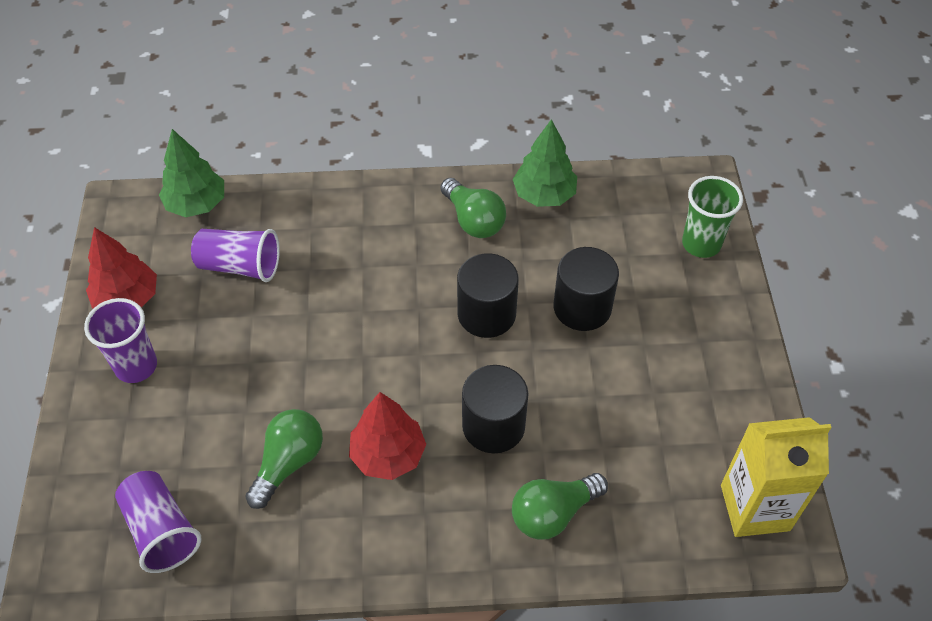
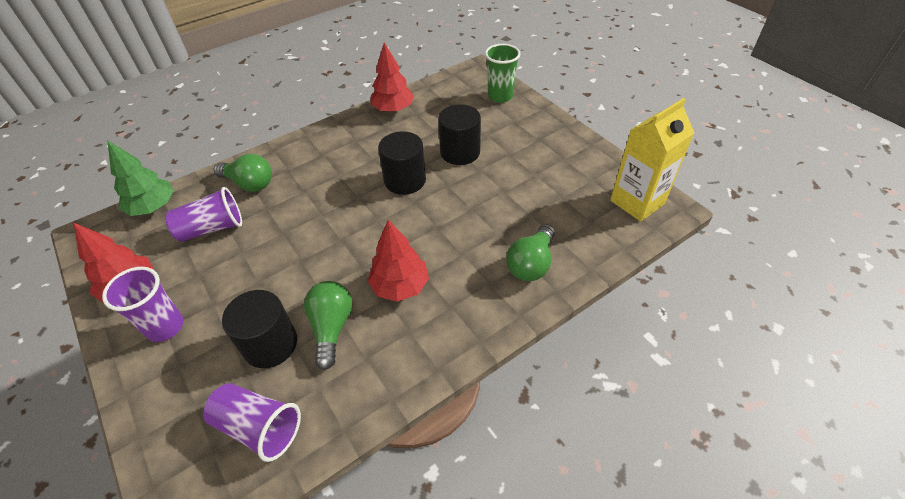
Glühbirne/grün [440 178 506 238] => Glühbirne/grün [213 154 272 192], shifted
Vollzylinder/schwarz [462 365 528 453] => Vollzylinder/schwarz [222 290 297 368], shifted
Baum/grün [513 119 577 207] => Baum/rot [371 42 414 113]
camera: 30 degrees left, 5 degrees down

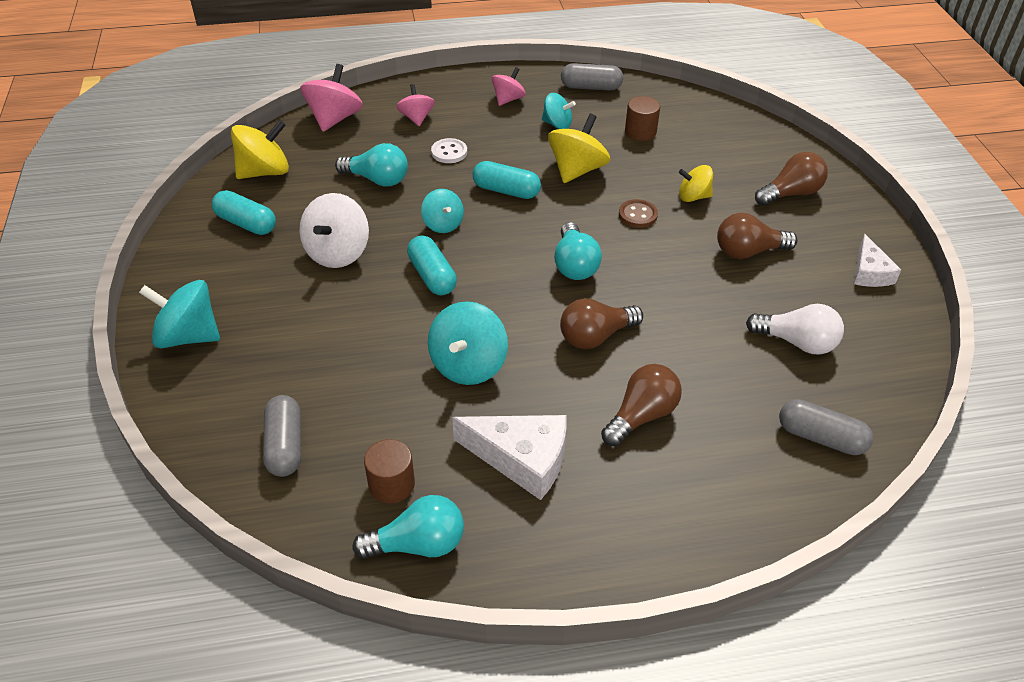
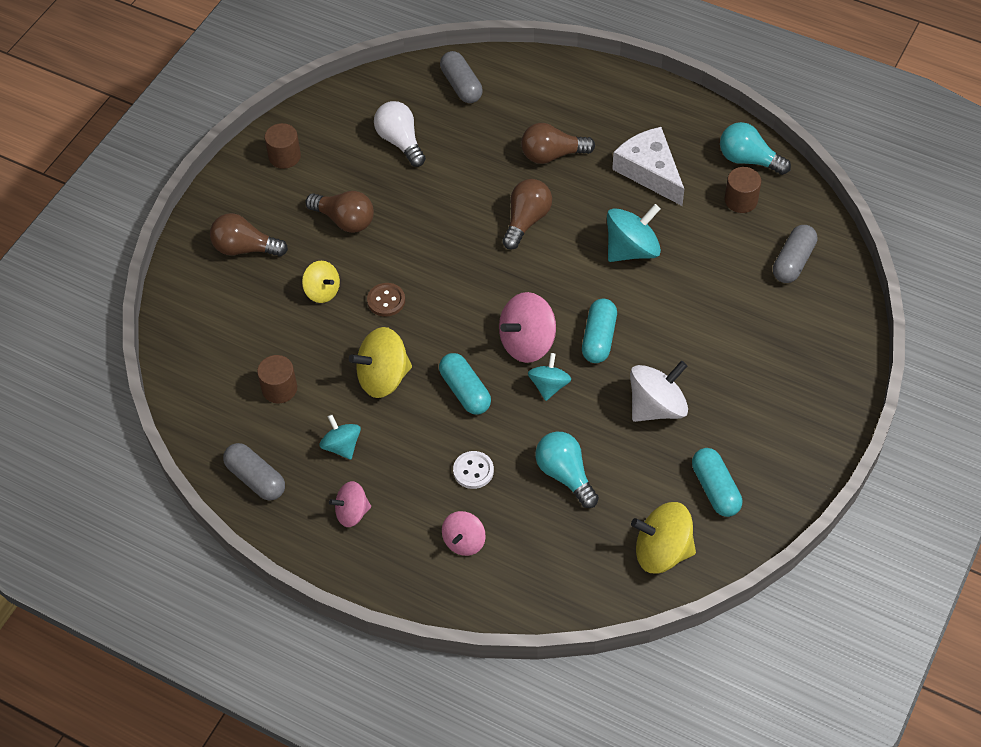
Kreisel/türkis [139 280 220 348] => nothing
Glühbirne/türkis [554 222 602 280] => nothing
Kreisel/rosa [300 64 363 132] => Kreisel/rosa [499 292 556 363], shifted
Käse/weiß [854 234 901 287] => Vollzylinder/braun [265 123 301 169]
Glühbirne/braun [560 298 643 349] => Glühbirne/braun [502 179 552 250], 75 degrees counterclockwise
camera: 140 degrees left, 10 degrees up

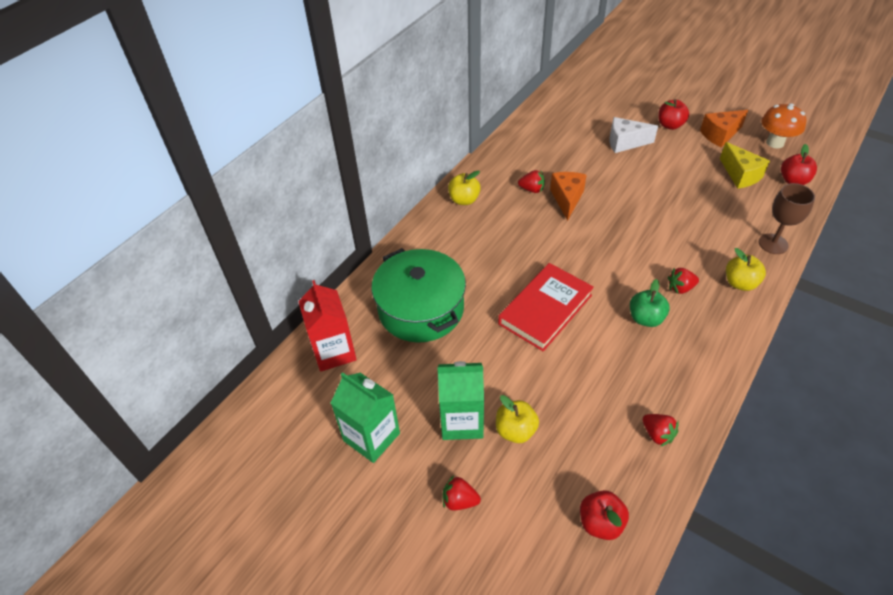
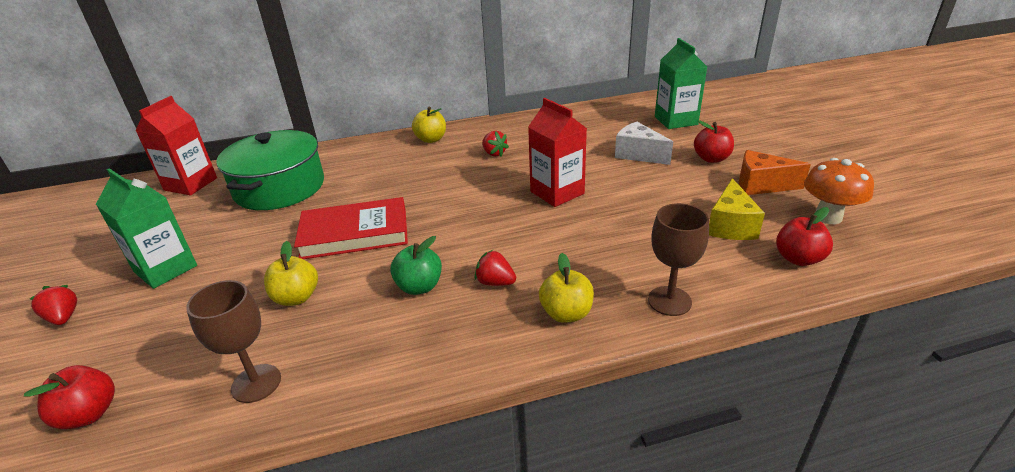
Käse/orange [550 172 587 221] => nothing
nothing => Getränkekarton/rot [528 98 587 207]
Getränkekarton/grün [331 372 400 463] => Getränkekarton/grün [655 38 707 129], shifted
Apfel/gelb [496 395 539 443] => Apfel/gelb [264 241 318 306], shifted
Erdbeere/rot [642 414 679 447] => Kelch/braun [186 280 281 403]
camera: 40 degrees right, 15 degrees down

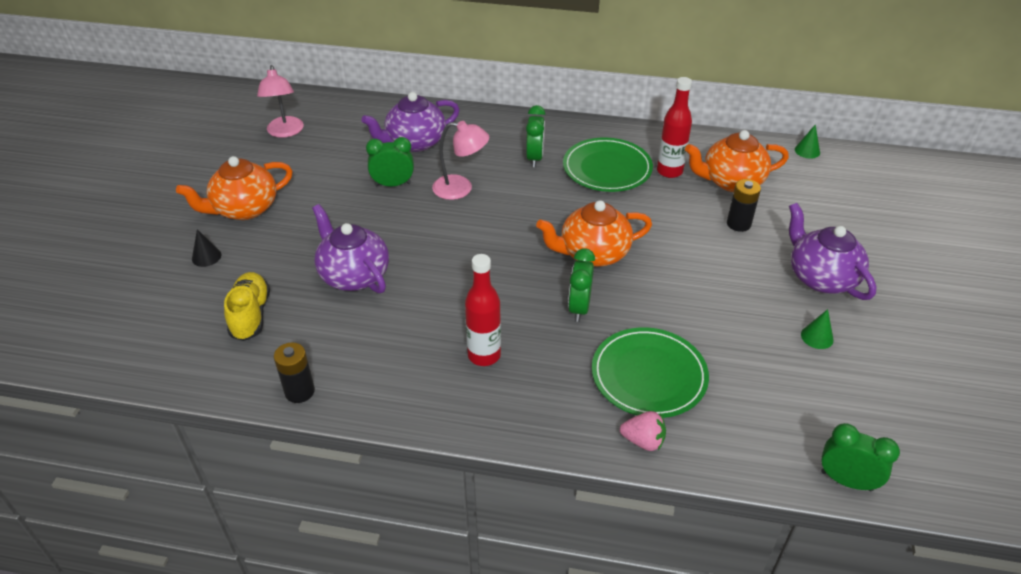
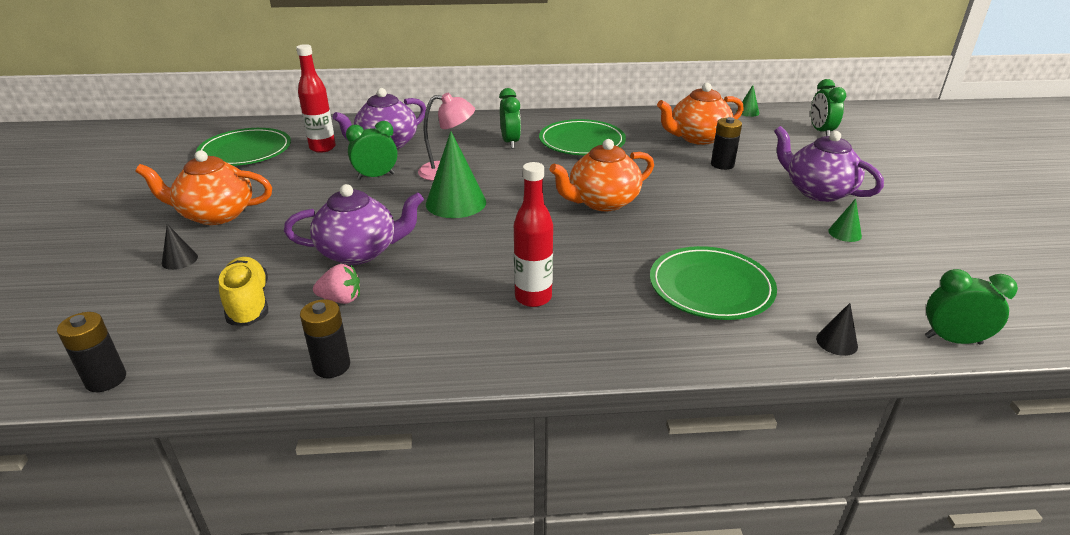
nothing => Batterie/schwarz [57 312 126 392]
nothing => Kegel/grün [426 131 486 218]
nothing => Kegel/schwarz [816 303 858 356]
Wecker/grün [568 248 595 322] => Wecker/grün [811 79 846 136], shifted
Erdbeere/rosa [620 411 666 451] => Erdbeere/rosa [313 264 360 304], shifted
Flasche/rot [657 77 692 178] => Flasche/rot [296 44 336 153], shifted
Lampe/rosa [257 65 304 138] => Teller/grün [196 128 291 166]
Teekanne/orange [176 156 293 220] => Teekanne/orange [135 150 272 225], 45 degrees clockwise
Teekanne/lila [312 204 389 293] => Teekanne/lila [284 184 424 265], 135 degrees clockwise
camera: 15 degrees left, 10 degrees down

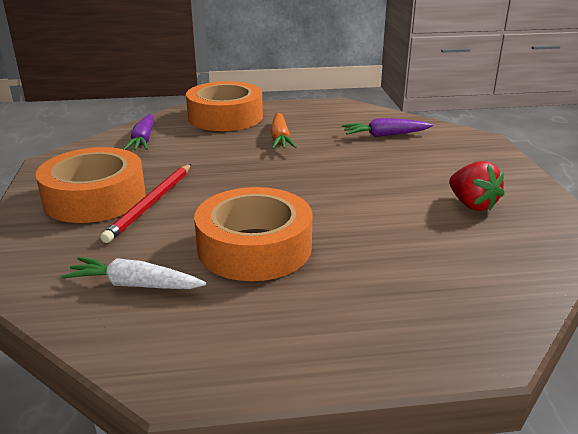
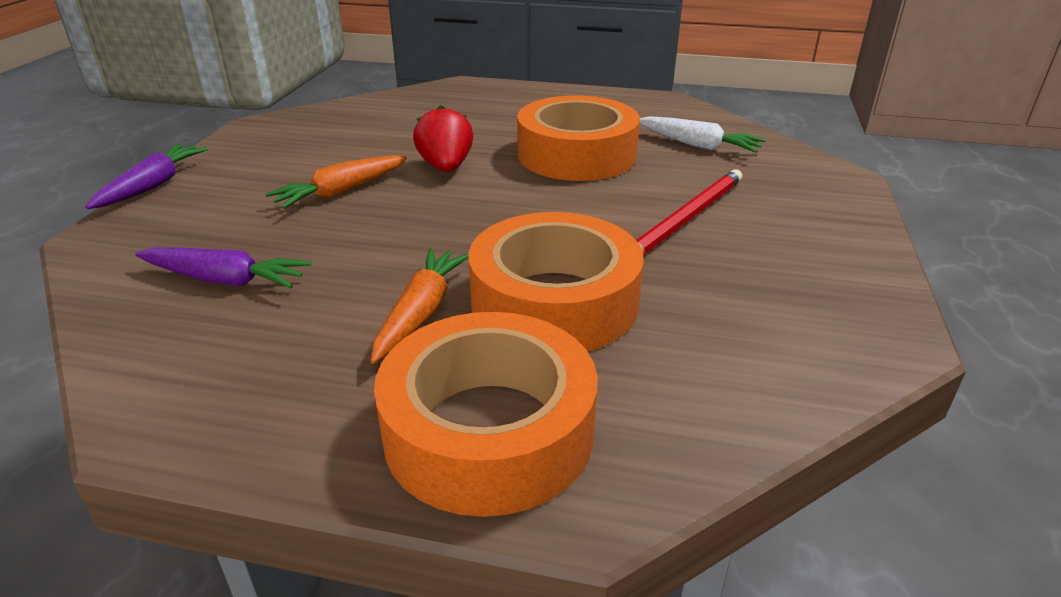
nothing => Karotte/orange [265 155 407 209]
Klebeband/orange [35 147 146 223] => Klebeband/orange [468 212 644 351], shifted
Karotte/lila [123 114 154 150] => Karotte/lila [85 144 209 209], shifted
Erdbeere/rot [449 161 504 211] => Erdbeere/rot [413 105 474 172], shifted
camera: 160 degrees left, 5 degrees up

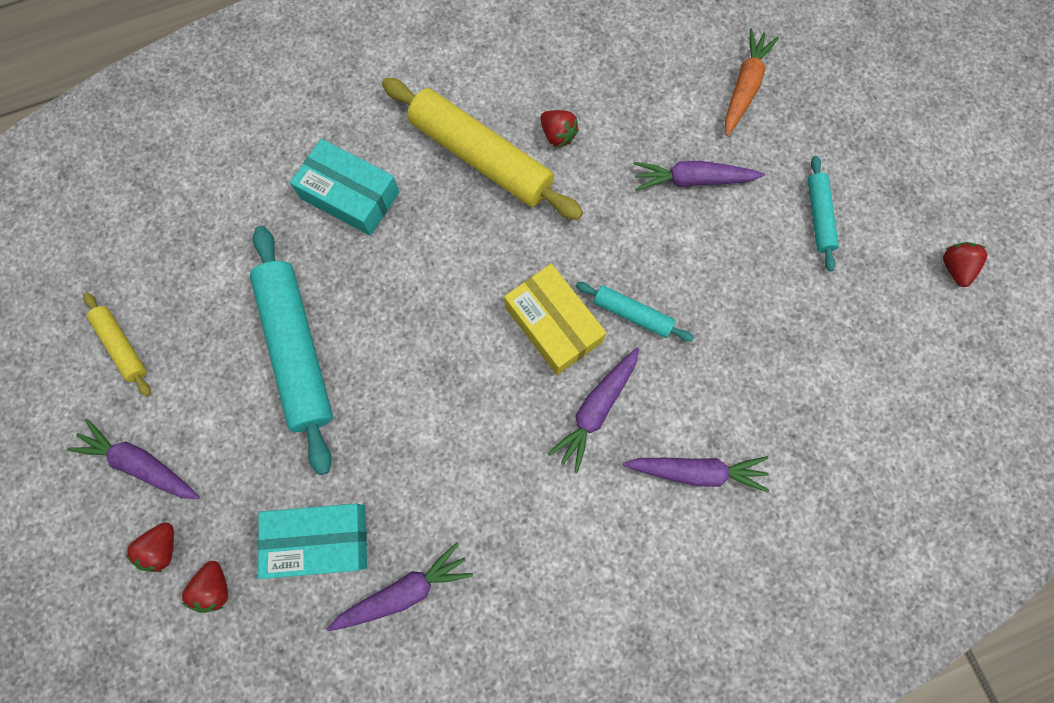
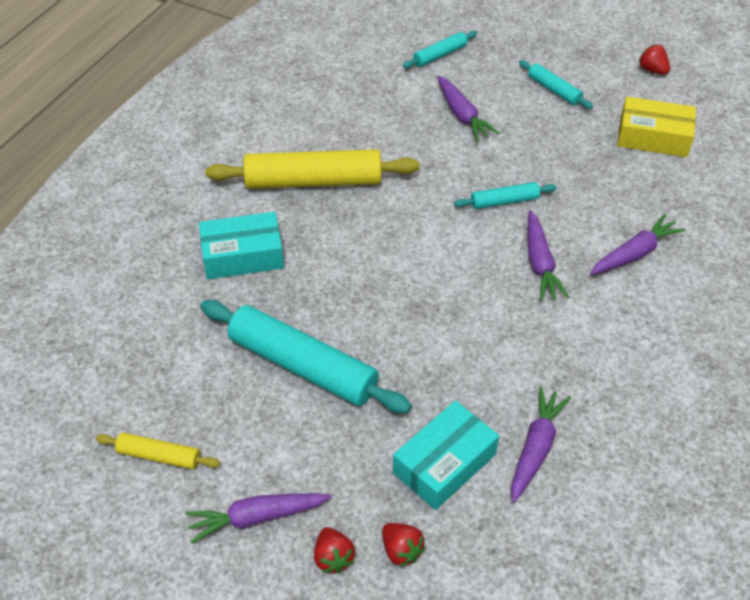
Erdbeere/rot [540 110 579 147] => nothing
Schachtel/gelb [504 264 606 375] => Schachtel/gelb [617 97 696 157], shifted
Karotte/orange [725 28 779 136] => Nudelholz/türkis [403 31 477 68]
Karotte/lila [634 161 765 191] => Karotte/lila [437 75 499 142], 75 degrees counterclockwise
camera: 40 degrees left, 25 degrees down

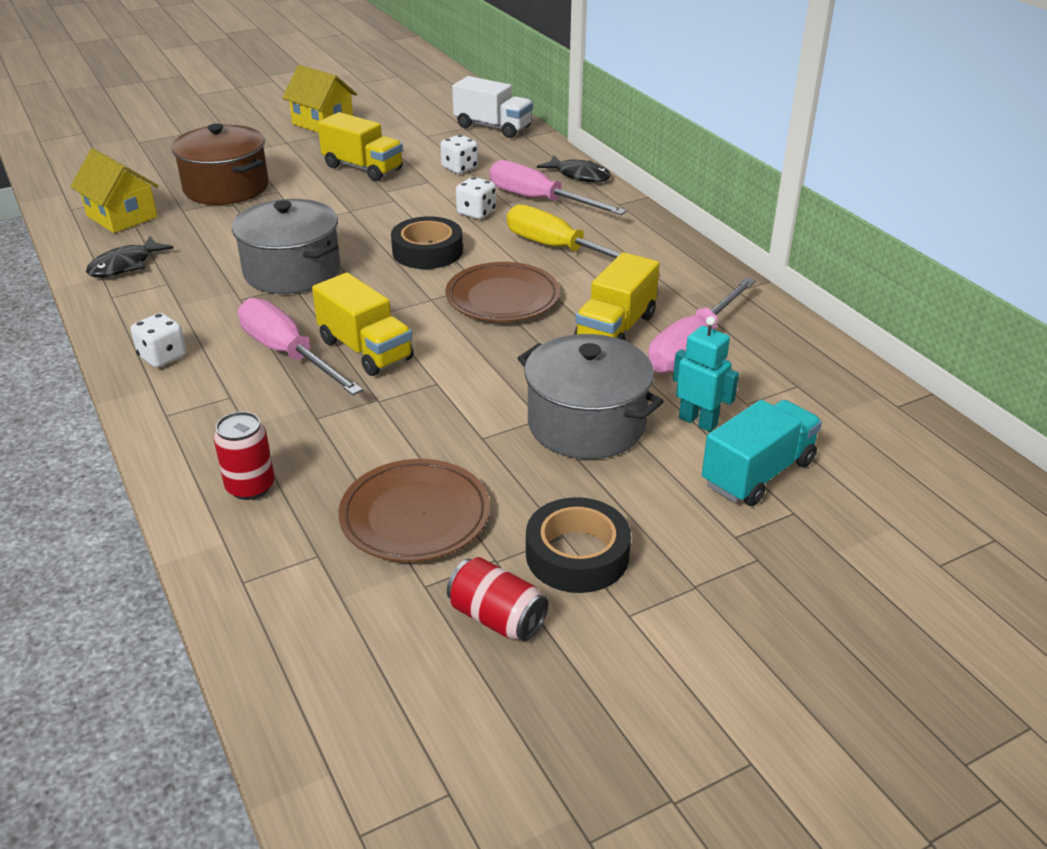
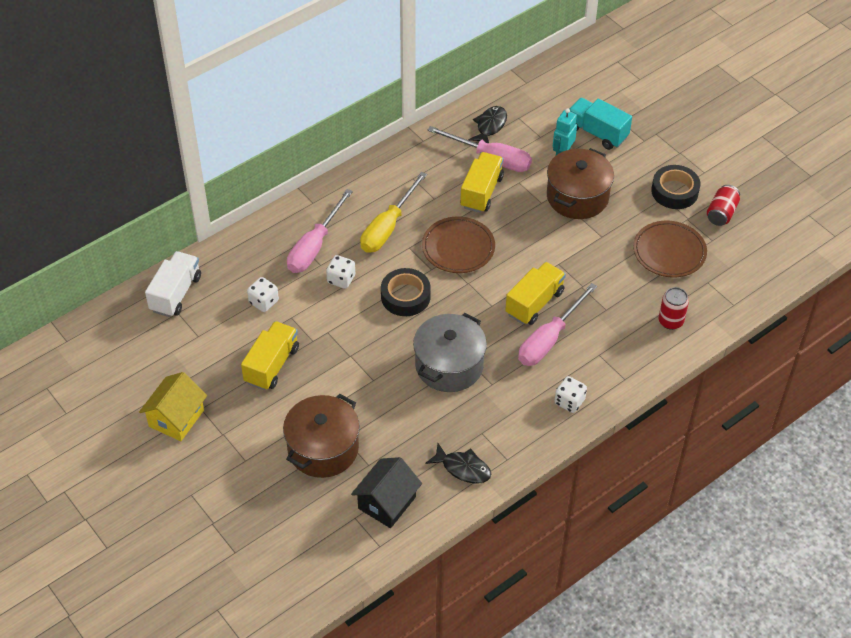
Fisch/schwarz [537 156 611 182] => Fisch/schwarz [469 106 507 143], shifted
Haus/gelb [70 149 159 233] => Haus/schwarz [351 457 422 528]
Kochtopf/grau [517 334 664 459] => Kochtopf/braun [547 148 614 219]
Lastwagen/gelb [574 252 660 341] => Lastwagen/gelb [460 152 504 213], 90 degrees counterclockwise
camera: 100 degrees left, 15 degrees up

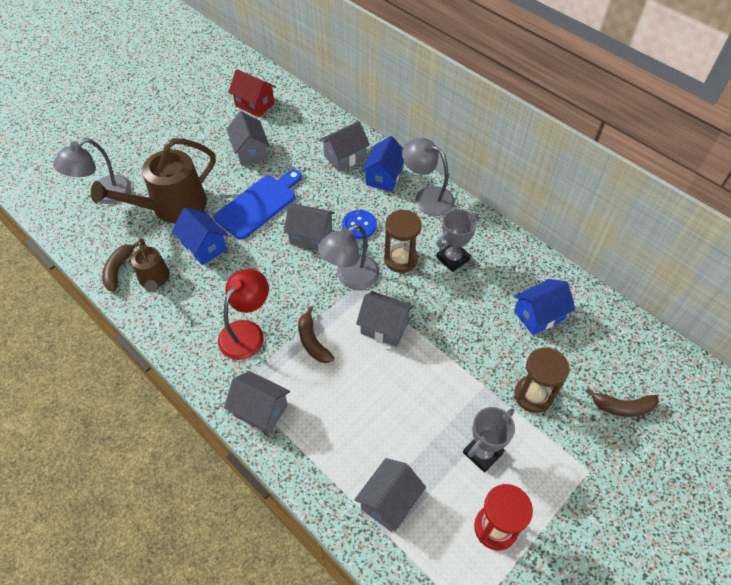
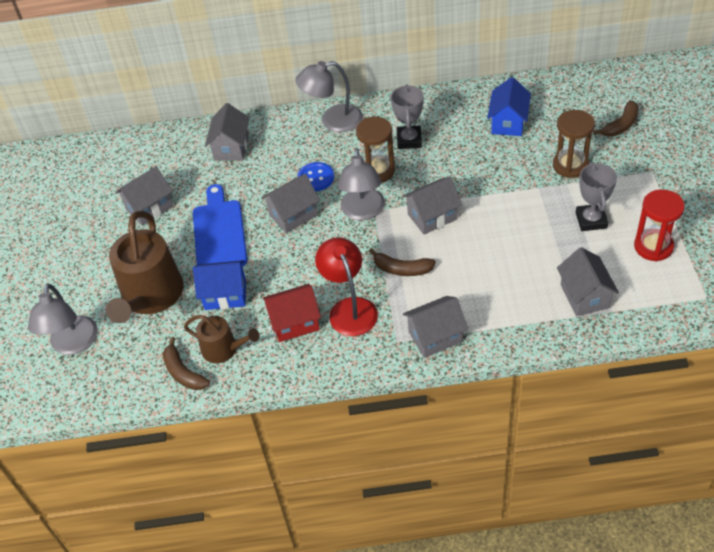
Haus/blau [361 136 404 192] => nothing
Haus/rot [228 69 276 117] => Haus/rot [263 284 321 342], shifted
Haus/grau [226 111 269 166] => Haus/grau [115 166 173 226], 60 degrees counterclockwise
camera: 45 degrees left, 5 degrees down

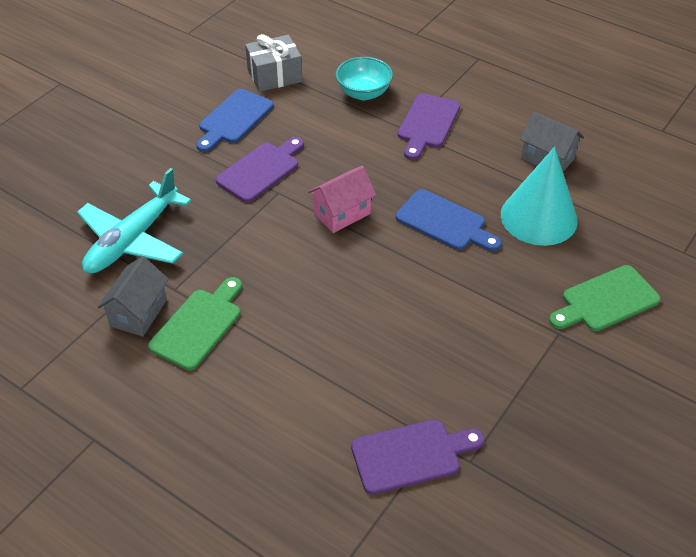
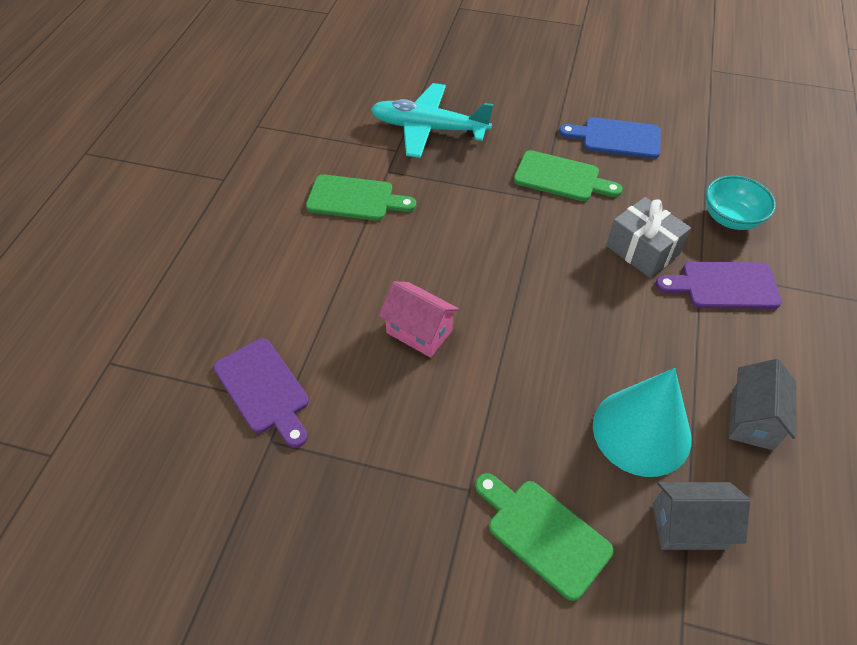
Schneidebrett/blau [396 189 501 251] => nothing
Haus/grau [98 256 169 337] => Haus/grau [653 482 750 550], shifted
Geschenk/grau [245 34 302 92] => Geschenk/grau [606 197 691 278], shifted
Haus/rosa [308 166 376 233] => Haus/rosa [379 281 459 358], shifted
Schneidebrett/lila [216 137 304 202] => Schneidebrett/grün [514 150 622 201]
camera: 70 degrees right, 5 degrees up

